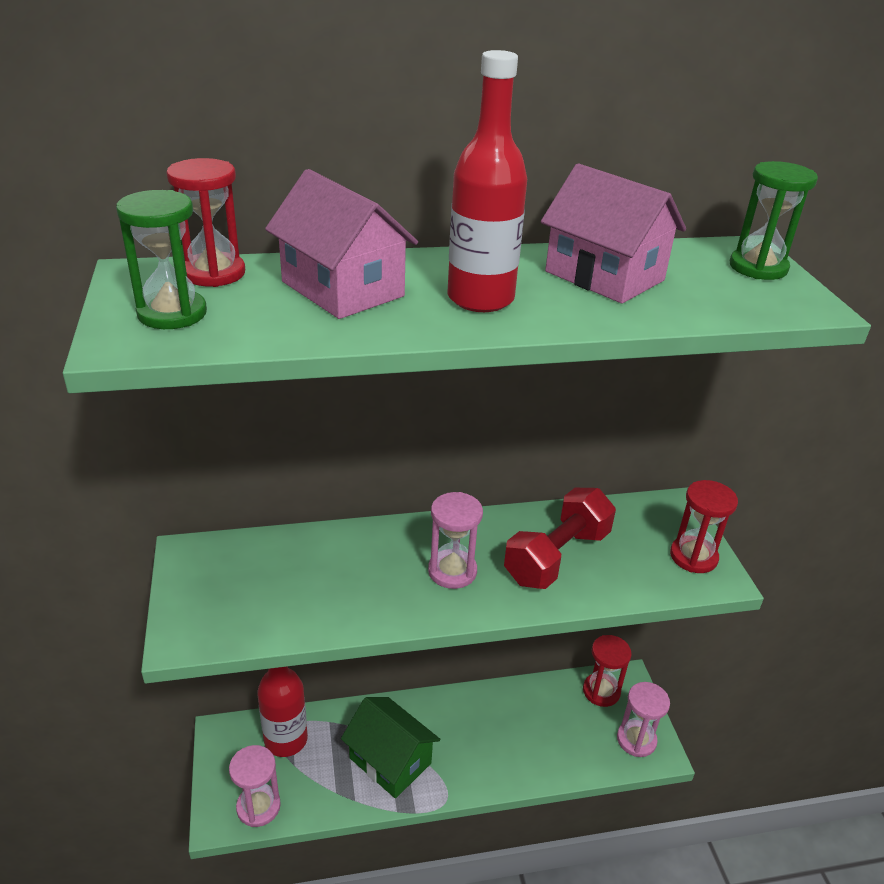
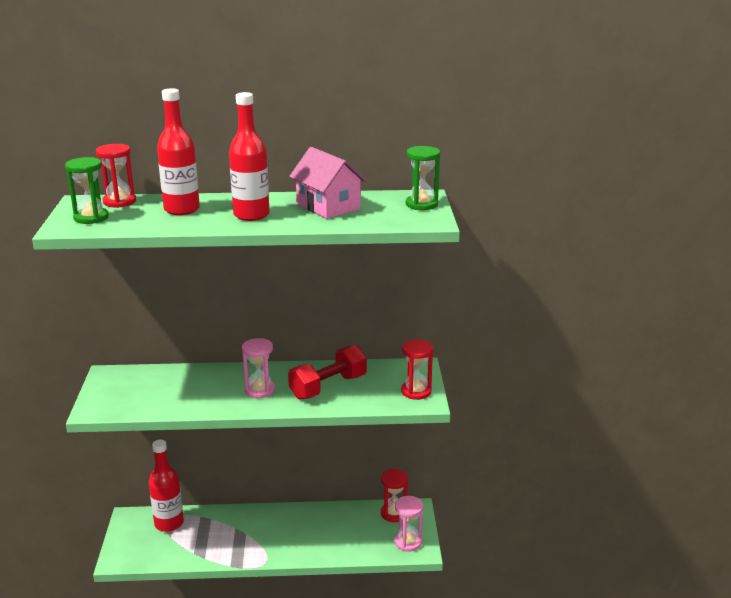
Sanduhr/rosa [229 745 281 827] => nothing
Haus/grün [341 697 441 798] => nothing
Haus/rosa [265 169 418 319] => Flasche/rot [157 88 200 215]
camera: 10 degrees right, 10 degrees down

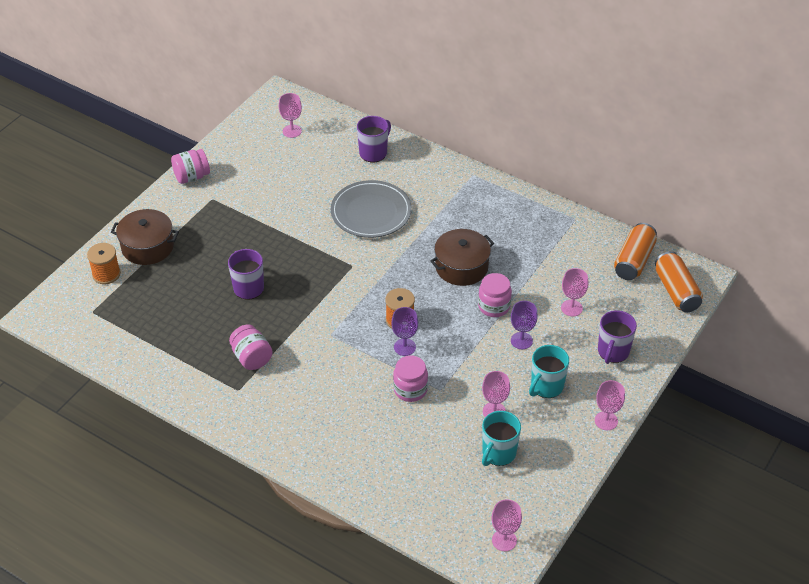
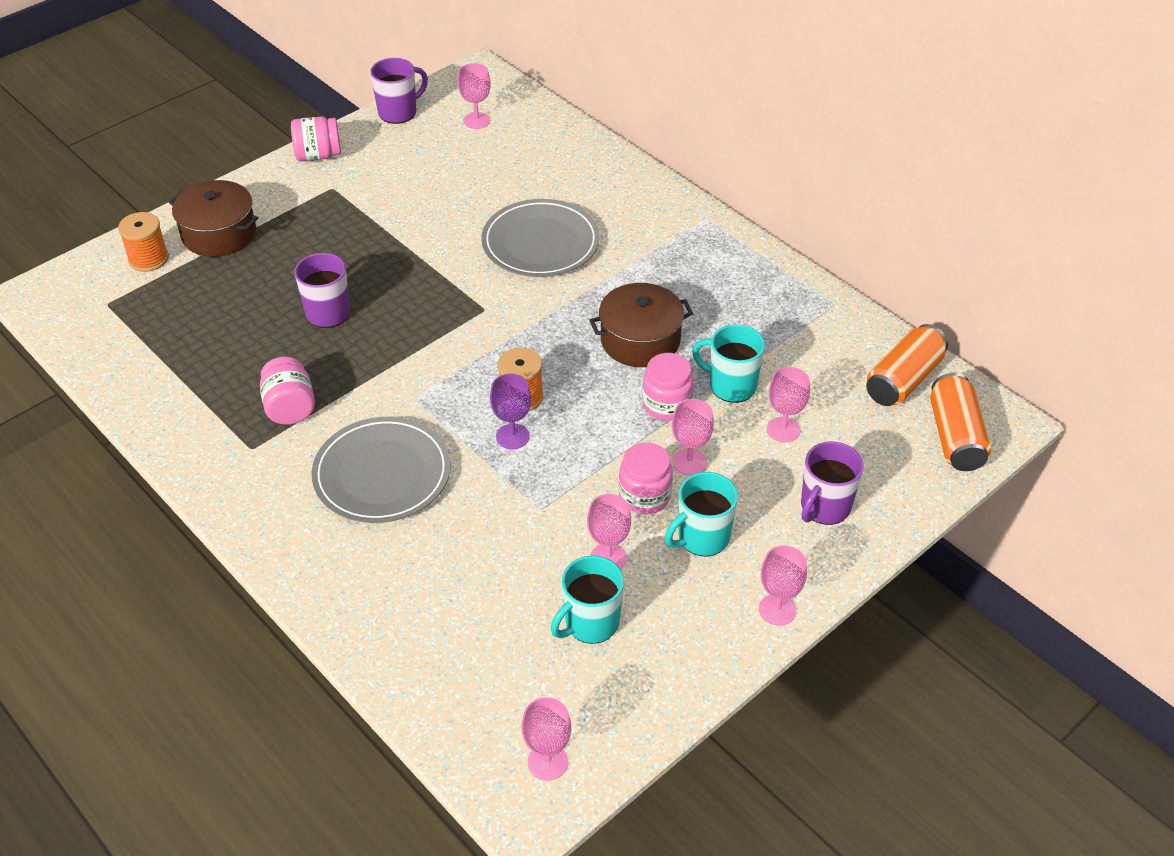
nothing => Teller/grau [311 417 451 523]
nothing => Tasse/türkis [692 324 765 403]
Tasse/lila [357 116 391 162] => Tasse/lila [370 58 428 124], shifted
Einmachglas/rosa [393 356 428 402] => Einmachglas/rosa [619 442 673 514], shifted
Kelch/lila [511 301 538 349] => Kelch/rosa [672 399 714 475]
camera: 15 degrees right, 0 degrees up

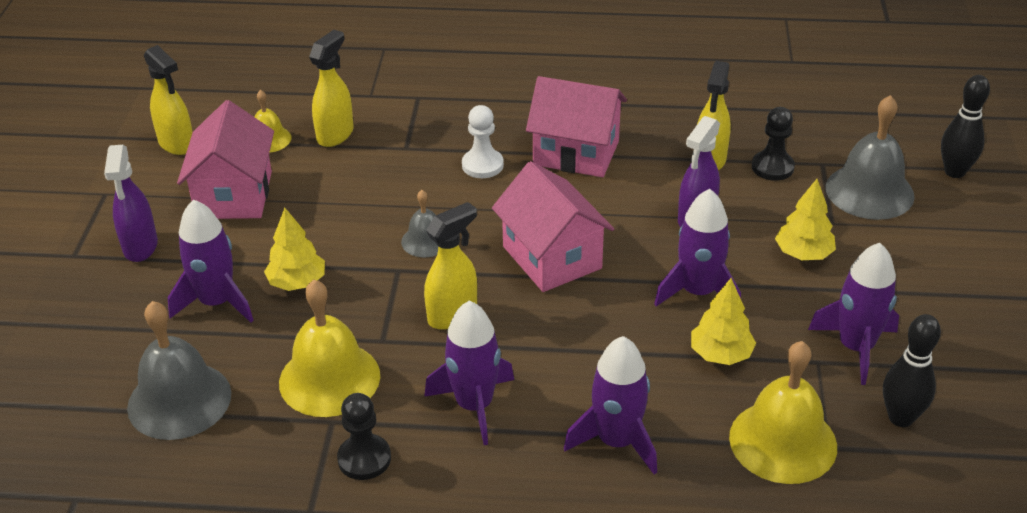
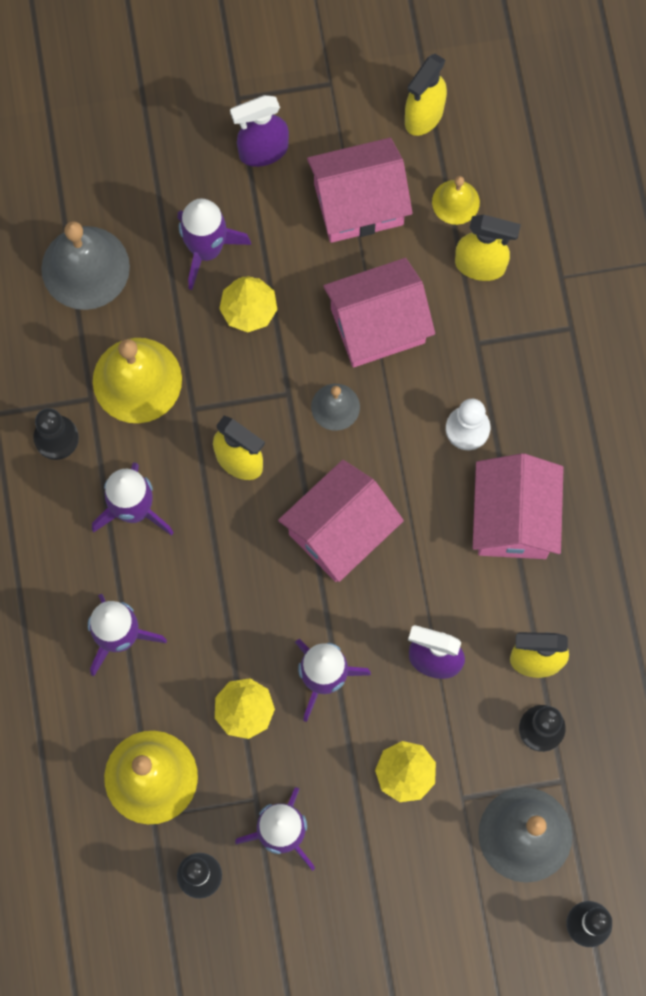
nothing => Haus/rosa [323 258 435 367]
camera: 75 degrees right, 35 degrees up

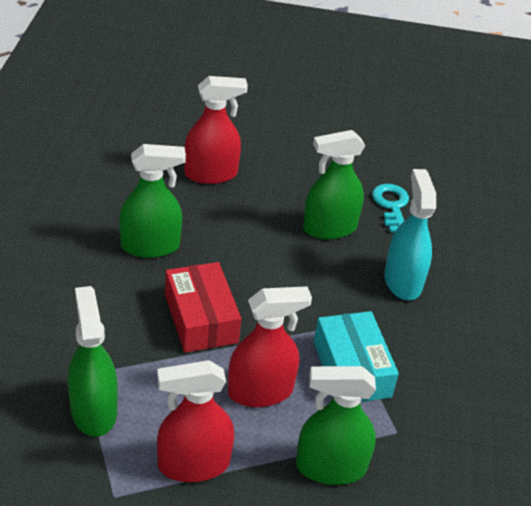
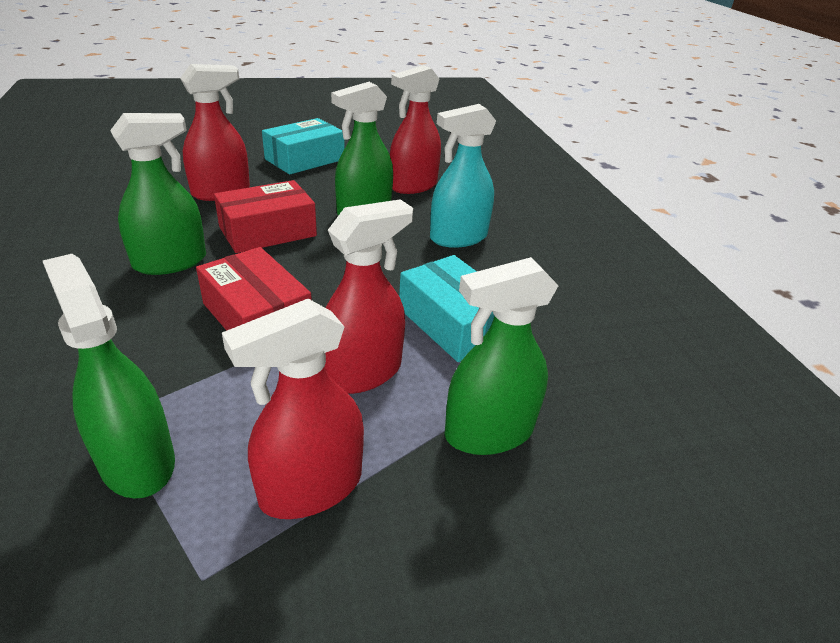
nothing => Schachtel/rot [214 180 317 253]
nothing => Schachtel/türkis [262 118 345 175]
Schlüssel/türkis [372 184 409 233] => Sprühflasche/rot [390 65 441 194]
Sprühflasche/türkis [384 169 436 300] => Sprühflasche/türkis [430 104 496 248], 90 degrees counterclockwise
camera: 20 degrees left, 5 degrees down

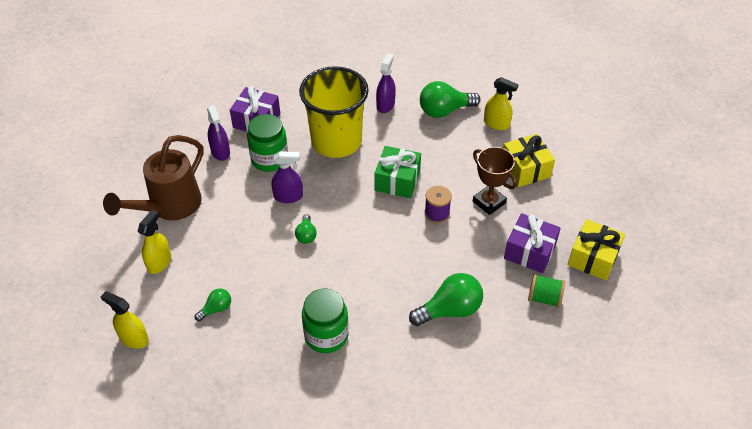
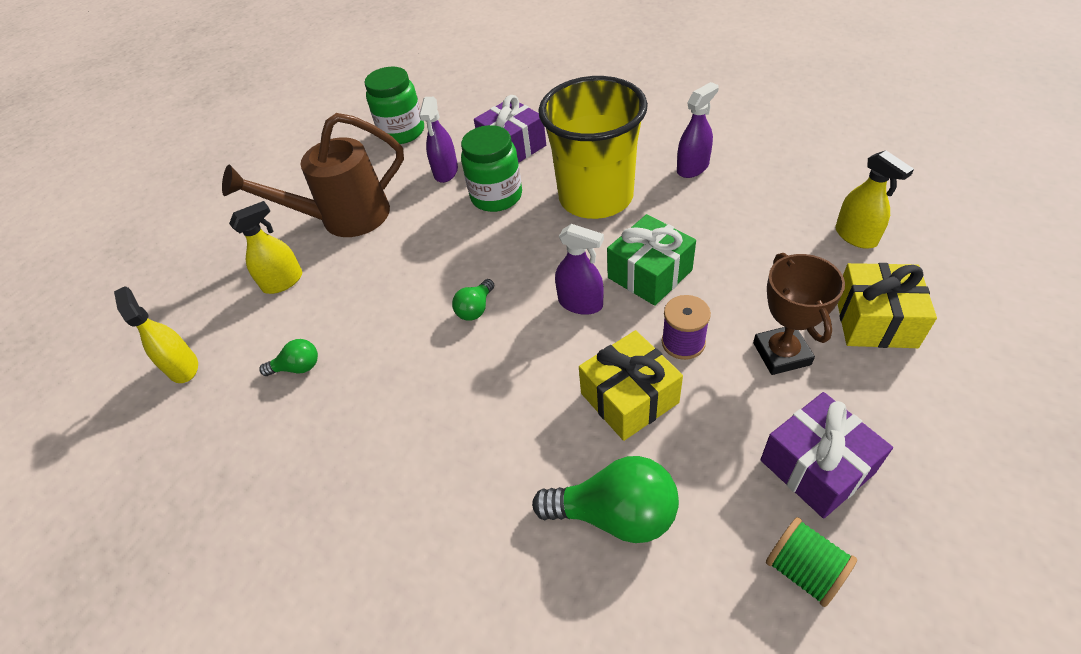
Glühbirne/grün [420 81 481 118] => nothing
Sprühflasche/lila [271 151 303 203] => Sprühflasche/lila [555 224 604 315], shifted
Einmachglas/grün [302 289 349 353] => Einmachglas/grün [364 67 424 144], shifted
Geschenk/gelb [568 219 625 280] => Geschenk/gelb [579 330 683 441], shifted
camera: 35 degrees right, 0 degrees up

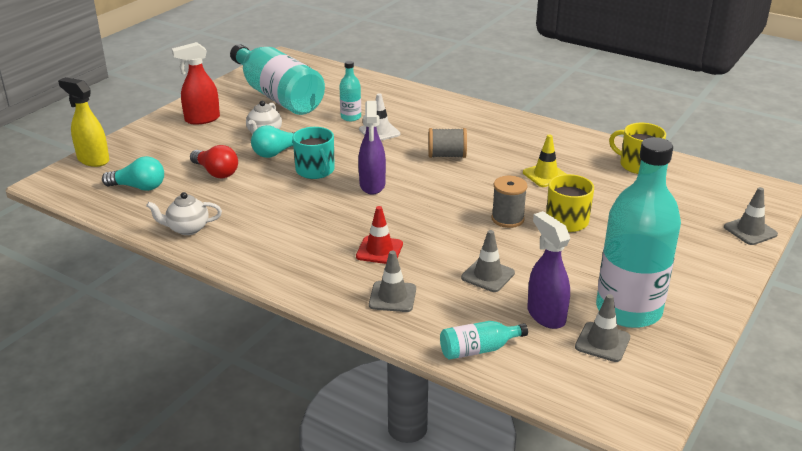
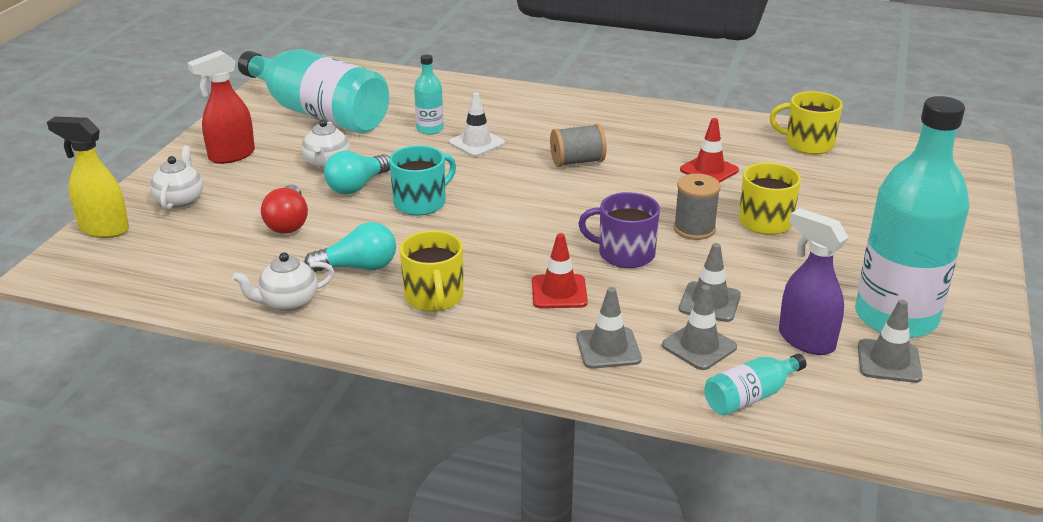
Sprühflasche/lila [358 101 386 195] => nothing
nothing => Teekanne/weiß [150 146 203 210]
nothing => Tasse/gelb [400 230 463 312]
nothing => Tasse/lila [578 192 660 268]
Glühbirne/türkis [102 156 164 191] => Glühbirne/türkis [304 222 396 272], shifted
Leitkegel/grau [724 187 778 245] => Leitkegel/grau [662 285 737 370], shifted
Leitkegel/gelb [523 134 566 187] => Leitkegel/rot [680 118 739 182]
Glühbirne/rot [190 145 238 179] => Glühbirne/rot [261 185 308 234], 60 degrees clockwise
Tasse/türkis [292 127 335 179] => Tasse/türkis [389 145 456 216], 90 degrees counterclockwise
camera: 15 degrees left, 0 degrees up

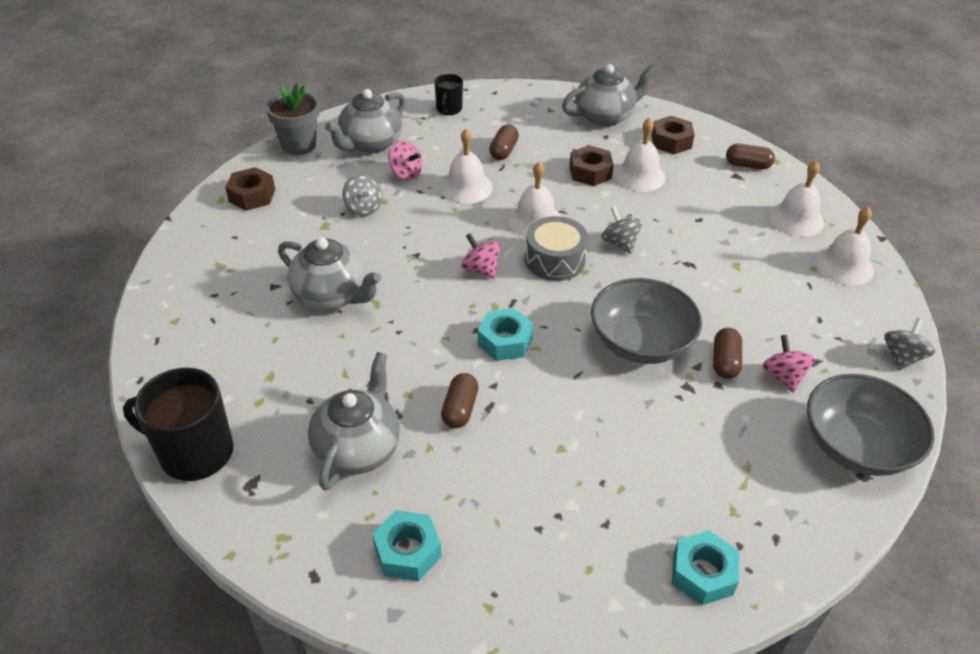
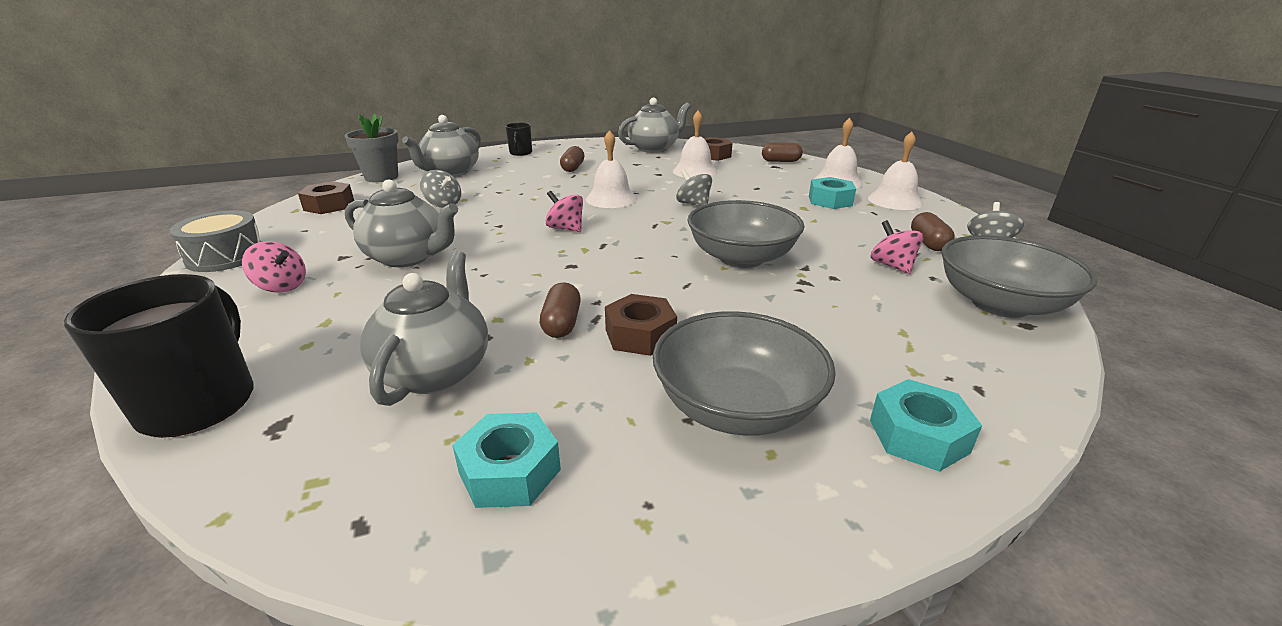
Glocke/weiß [441 129 493 204] => nothing
nothing => Schüssel/grau [653 311 836 436]
Kreisel/rosa [388 141 422 180] => Kreisel/rosa [242 241 306 293], shifted
Sechskantmutter/türkis [478 308 533 361] => Sechskantmutter/türkis [809 177 856 209], shifted
Trommel/grau [525 216 588 281] => Trommel/grau [169 210 262 272], shifted
Sechskantmutter/braun [569 145 614 186] => Sechskantmutter/braun [605 294 677 356], shifted
Kapsel/braun [713 328 742 379] => Kapsel/braun [911 212 955 251], shifted
Tasse/schwarz [123 368 233 481] => Tasse/schwarz [64 274 253 438], 90 degrees clockwise
camera: 10 degrees left, 15 degrees down

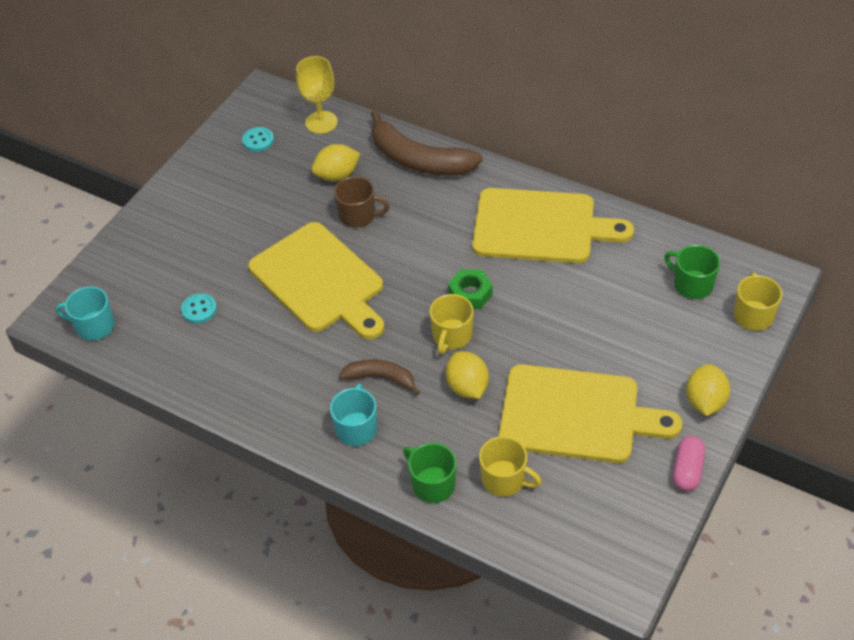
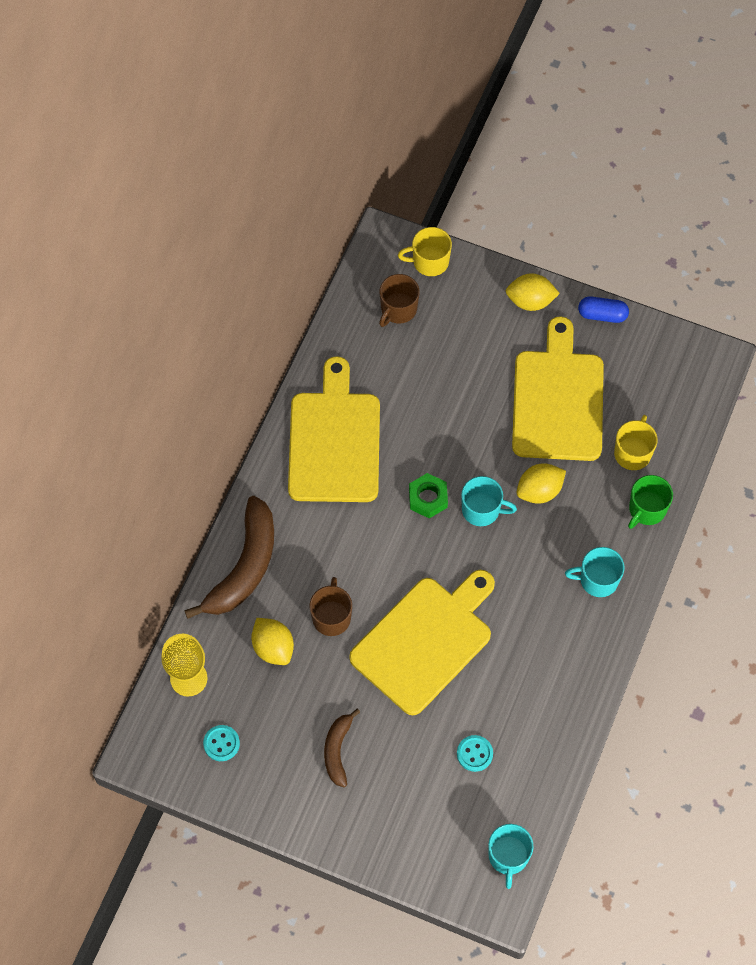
Banane/braun [339 359 420 395] => Banane/braun [324 709 360 787], shifted
Tasse/gelb [430 294 473 354] => Tasse/türkis [461 476 517 526]
Tasse/grün [664 245 720 299] => Tasse/braun [379 274 419 327]
Kapsel/rosa [673 436 705 491] => Kapsel/blau [578 296 629 323]
camera: 100 degrees left, 15 degrees up

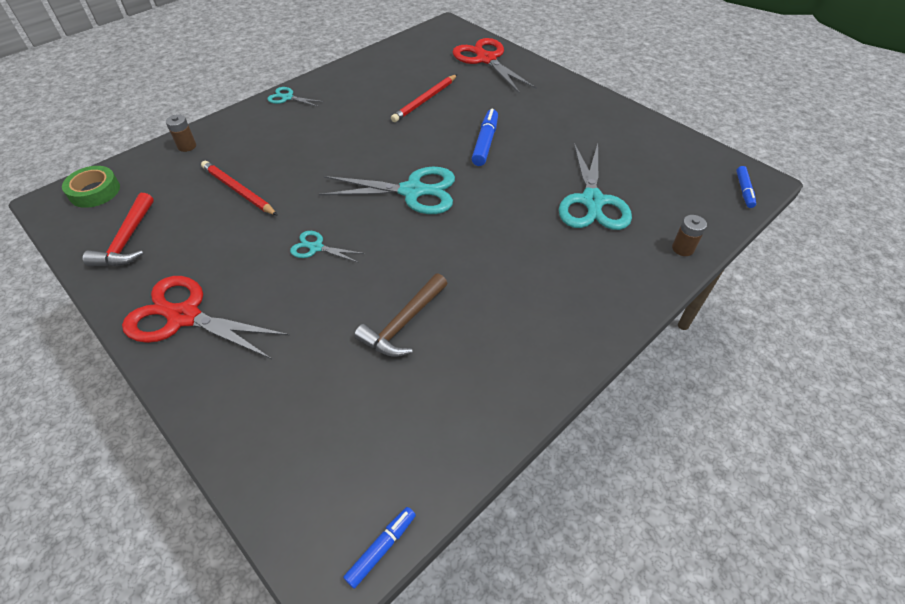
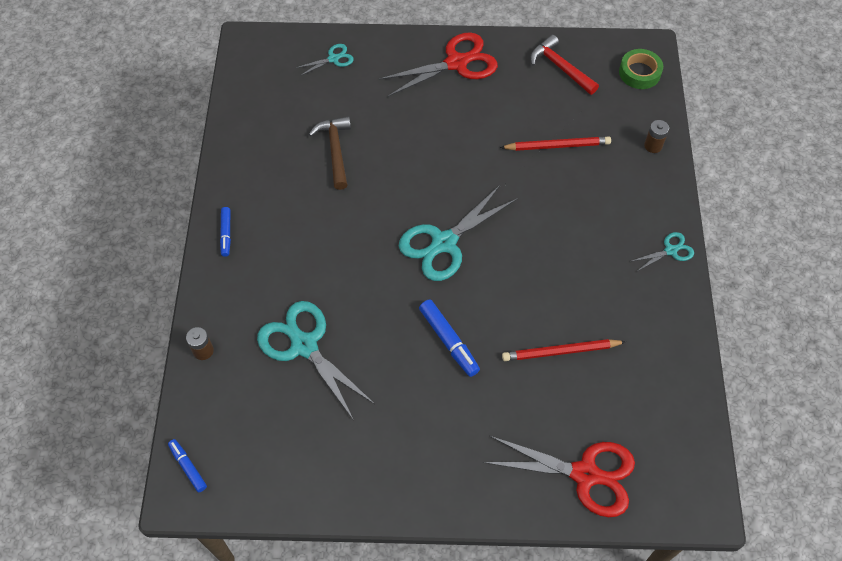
Schere/türkis [290 231 365 263] => Schere/türkis [296 44 354 76], shifted
Filzstift/blau [343 507 416 589] => Filzstift/blau [220 207 231 257], shifted
Bleistift/rot [391 74 458 122] => Bleistift/rot [502 339 626 361], 90 degrees counterclockwise
camera: 135 degrees right, 10 degrees up

